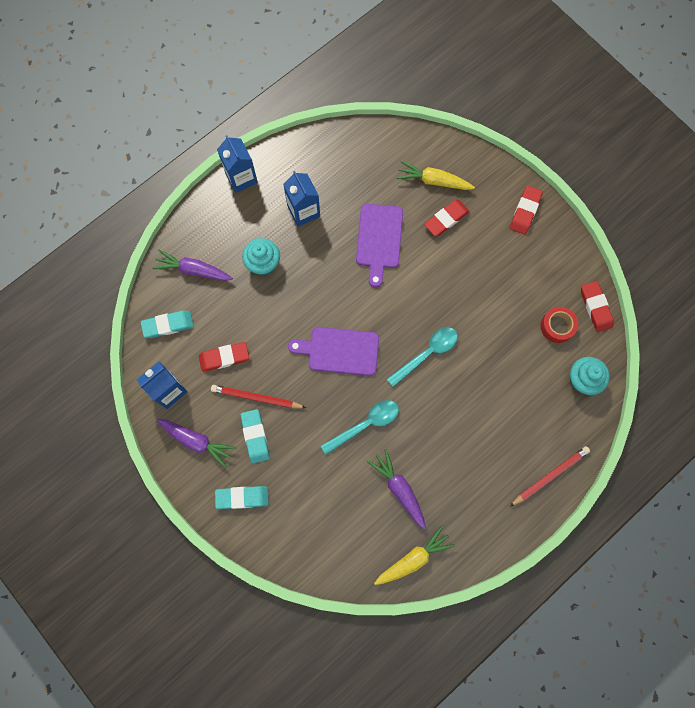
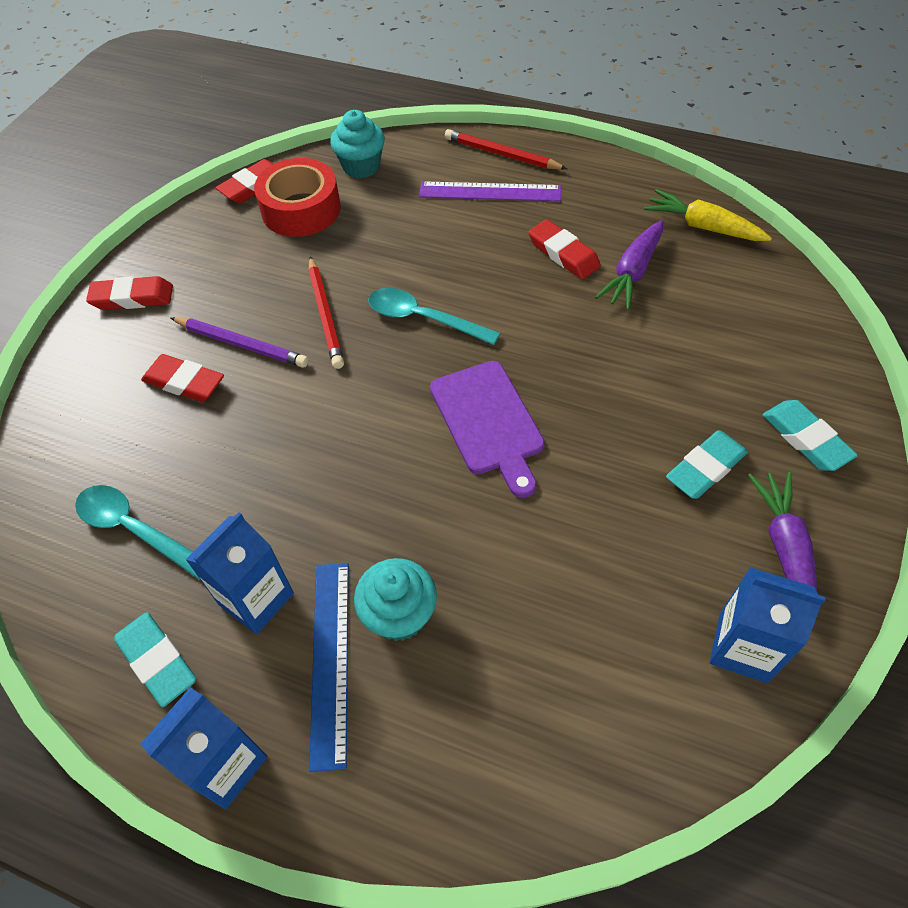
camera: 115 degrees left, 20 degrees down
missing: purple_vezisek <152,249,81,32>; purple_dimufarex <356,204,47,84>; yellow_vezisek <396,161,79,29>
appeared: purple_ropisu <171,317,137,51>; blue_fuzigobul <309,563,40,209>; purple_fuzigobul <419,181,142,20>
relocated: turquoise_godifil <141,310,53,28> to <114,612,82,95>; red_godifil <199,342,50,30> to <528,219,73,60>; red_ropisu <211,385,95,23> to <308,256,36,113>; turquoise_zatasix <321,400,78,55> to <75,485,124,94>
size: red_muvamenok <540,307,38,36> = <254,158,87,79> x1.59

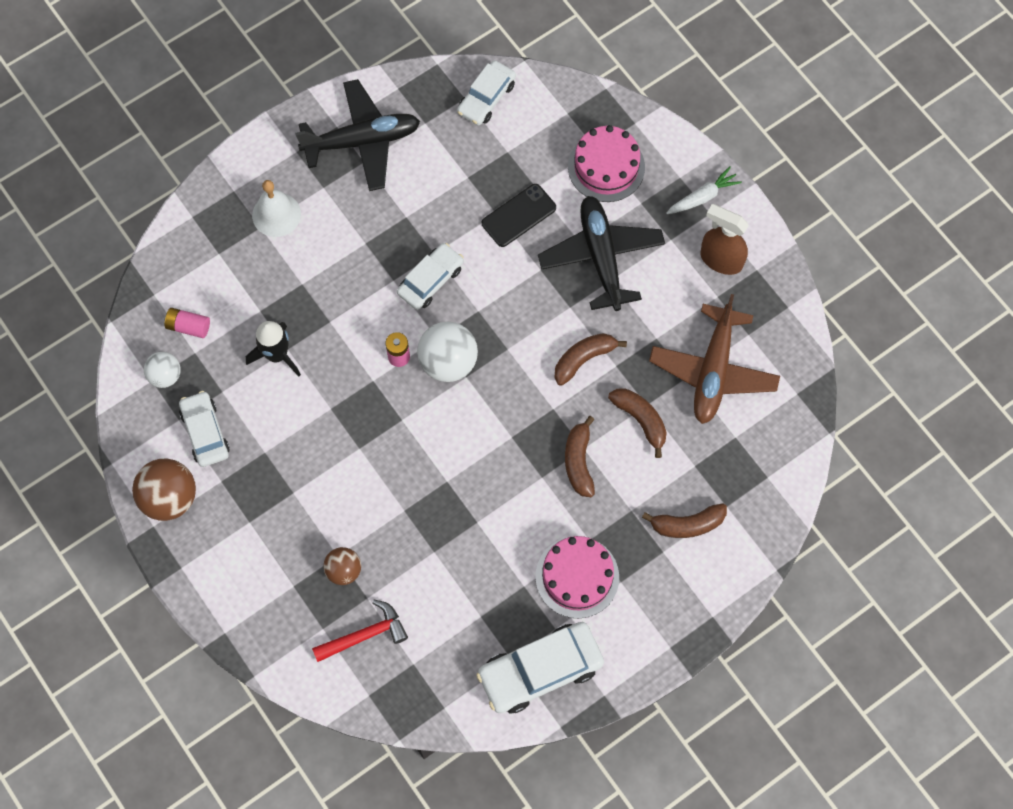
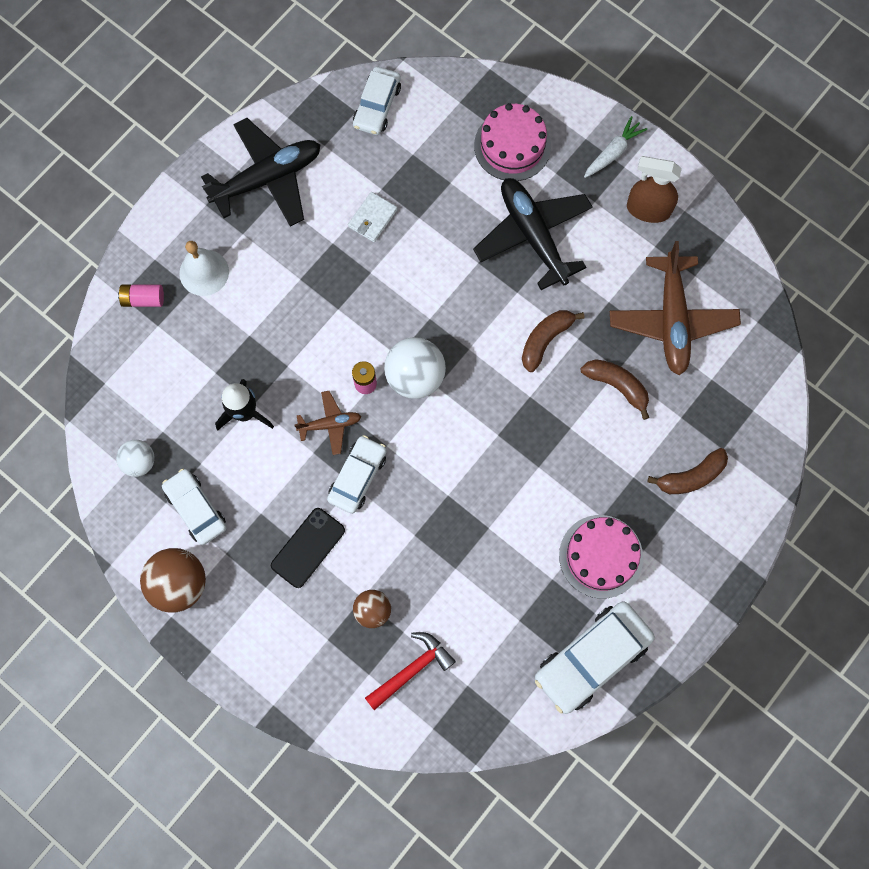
camera: 15 degrees left, 5 degrees up
missing: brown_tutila <565,416,30,81>
appeared: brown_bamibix <294,391,67,64>; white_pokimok <348,192,50,50>
relocated: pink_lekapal <164,308,46,30> to <118,284,46,23>; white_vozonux <397,243,67,67> to <327,435,60,79>; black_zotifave <482,184,74,63> to <271,508,74,80>

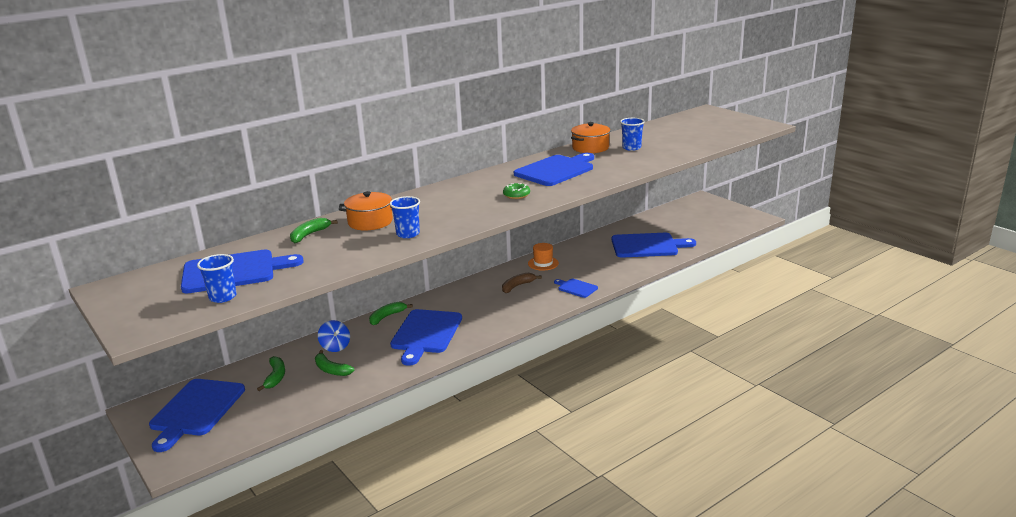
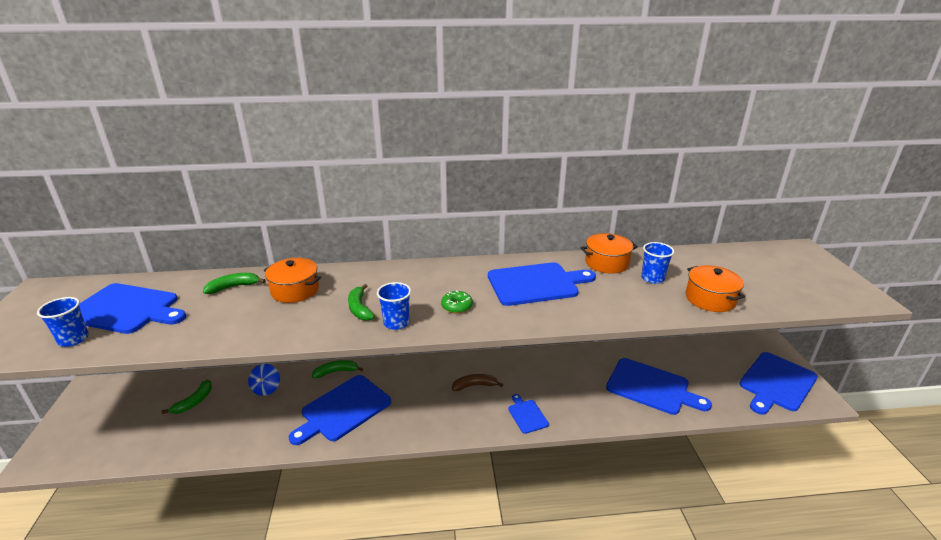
camera: 30 degrees right, 5 degrees up
missing: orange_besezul <528,243,31,28>
appeared: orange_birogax <686,265,59,47>
relocated: blue_dimufarex <149,379,96,73> to <739,352,79,63>; green_tutila <315,350,39,26> to <348,284,27,37>; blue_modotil <390,196,30,42> to <377,282,34,48>

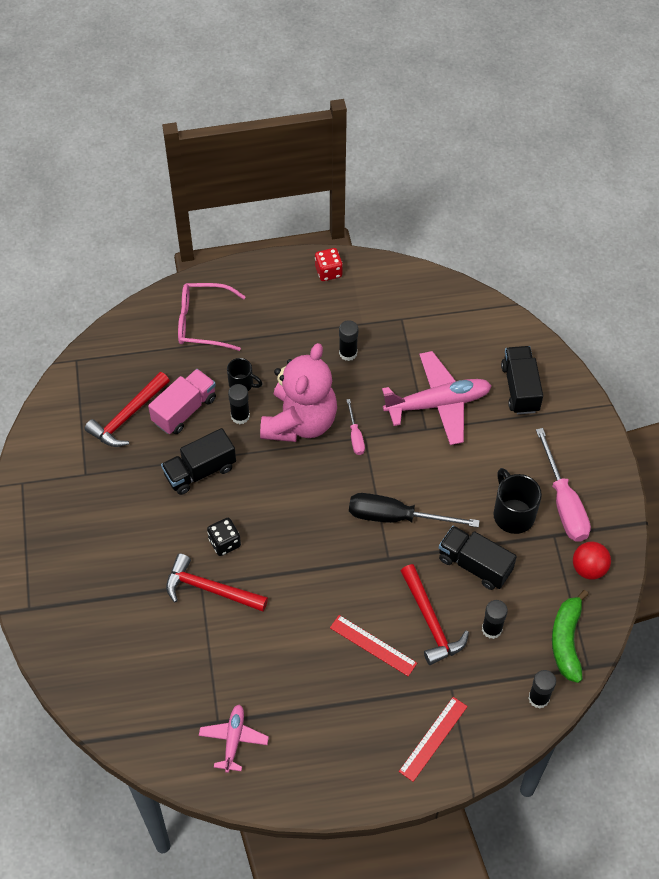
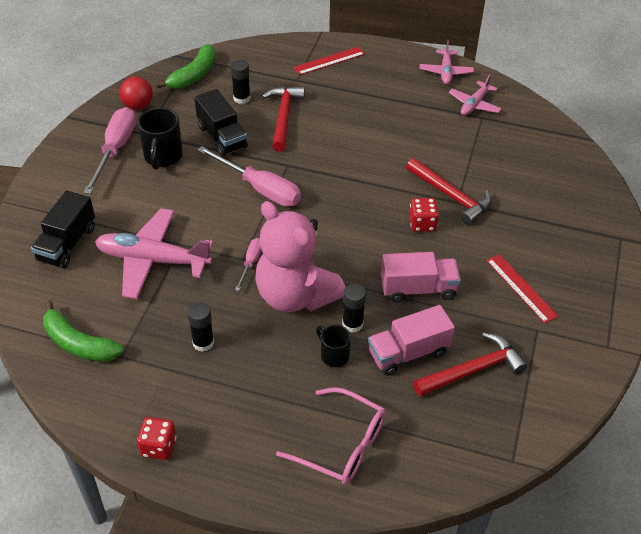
camera: 155 degrees left, 10 degrees down
missing: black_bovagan <528,670,28,39>
appeared: green_tutila <43,300,81,62>; pink_bamibix <420,40,54,45>
relocated: red_fuzigobul <330,615,87,61> to <486,254,72,69>
colour: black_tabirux <161,428,75,67> to pink_tabirux <381,252,80,51>; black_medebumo <207,518,34,38> to red_medebumo <409,198,30,34>; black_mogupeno <349,493,131,35> to pink_mogupeno <197,146,104,61>
spun: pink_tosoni <260,343,77,99> = <256,201,90,111> 90 degrees counterclockwise

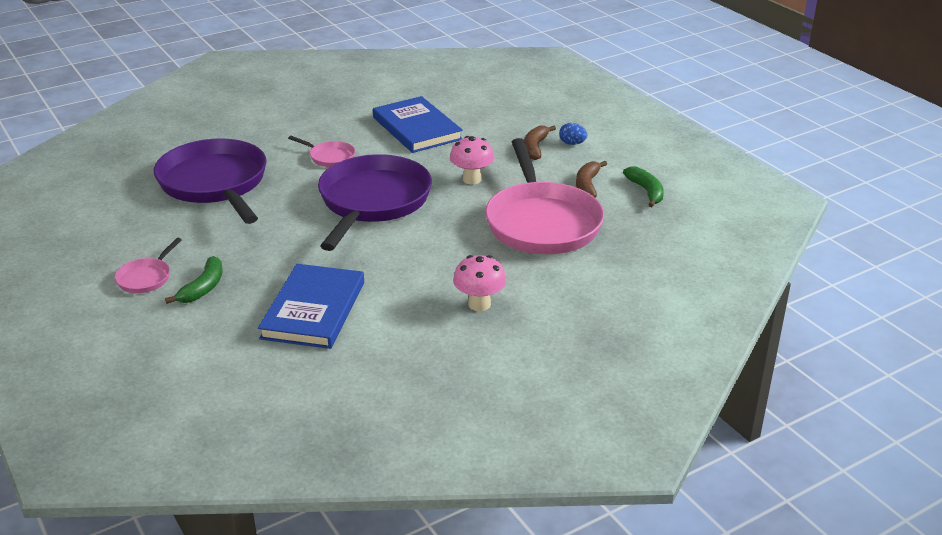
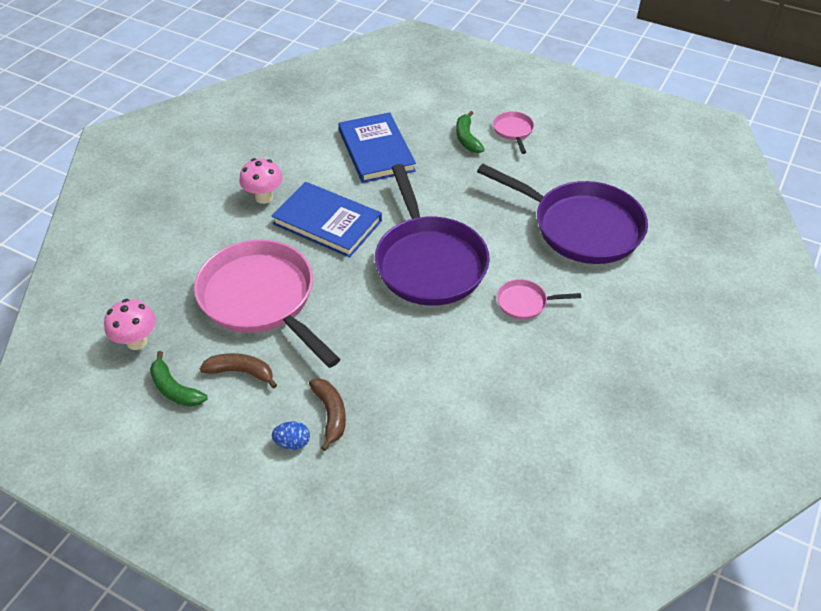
camera: 150 degrees right, 15 degrees up
relocated: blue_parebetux <373,96,90,57> to <271,182,111,76>; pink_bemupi <450,136,44,48> to <104,299,52,51>
spun: brown_tutila <576,161,31,37> = <200,353,77,36> 60 degrees counterclockwise

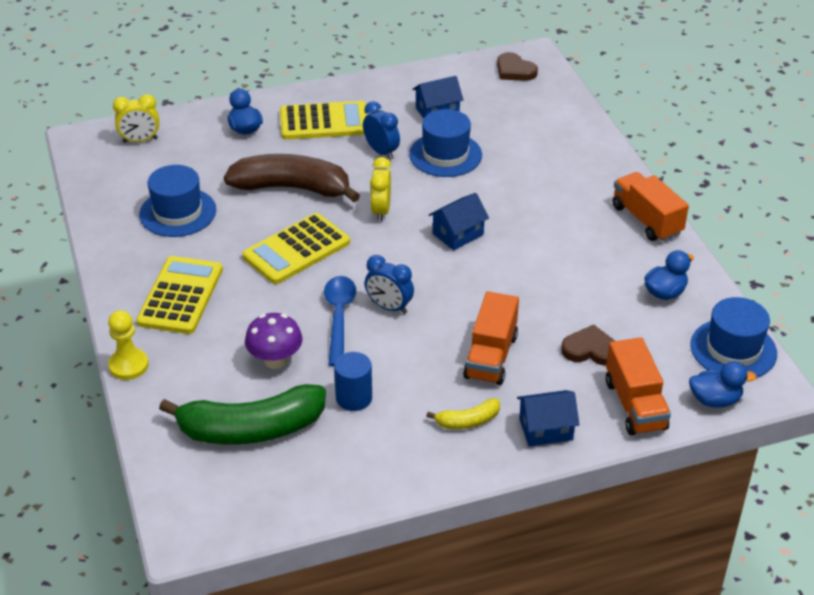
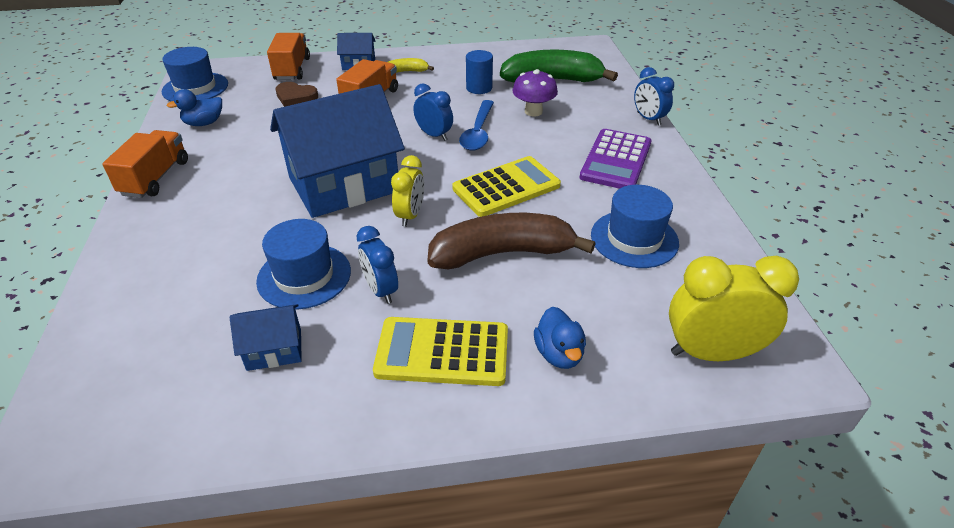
camera: 170 degrees left, 0 degrees up
missing: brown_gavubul <497,52,41,29>; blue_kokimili <689,362,68,46>
exchanged: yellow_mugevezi <108,310,41,70> to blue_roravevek <634,67,40,58>
colour: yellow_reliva <136,256,87,78> to purple_reliva <579,129,72,60>
spun: brown_tutila <224,154,136,48> = <428,213,167,56> 150 degrees clockwise; orange_tabirux <612,172,77,69> = <102,130,86,68> 150 degrees counterclockwise
size: yellow_roravevek <113,94,46,49> = <669,256,130,105> x1.64; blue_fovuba <429,193,60,57> = <270,84,135,134> x2.27

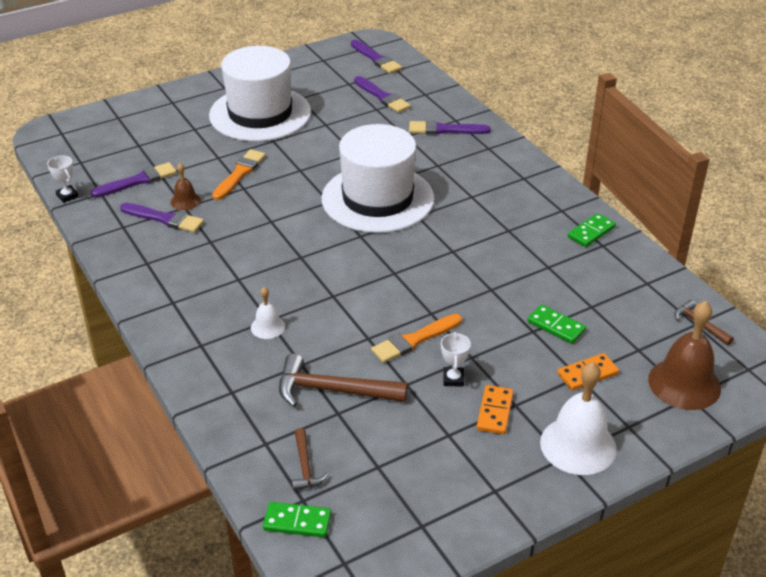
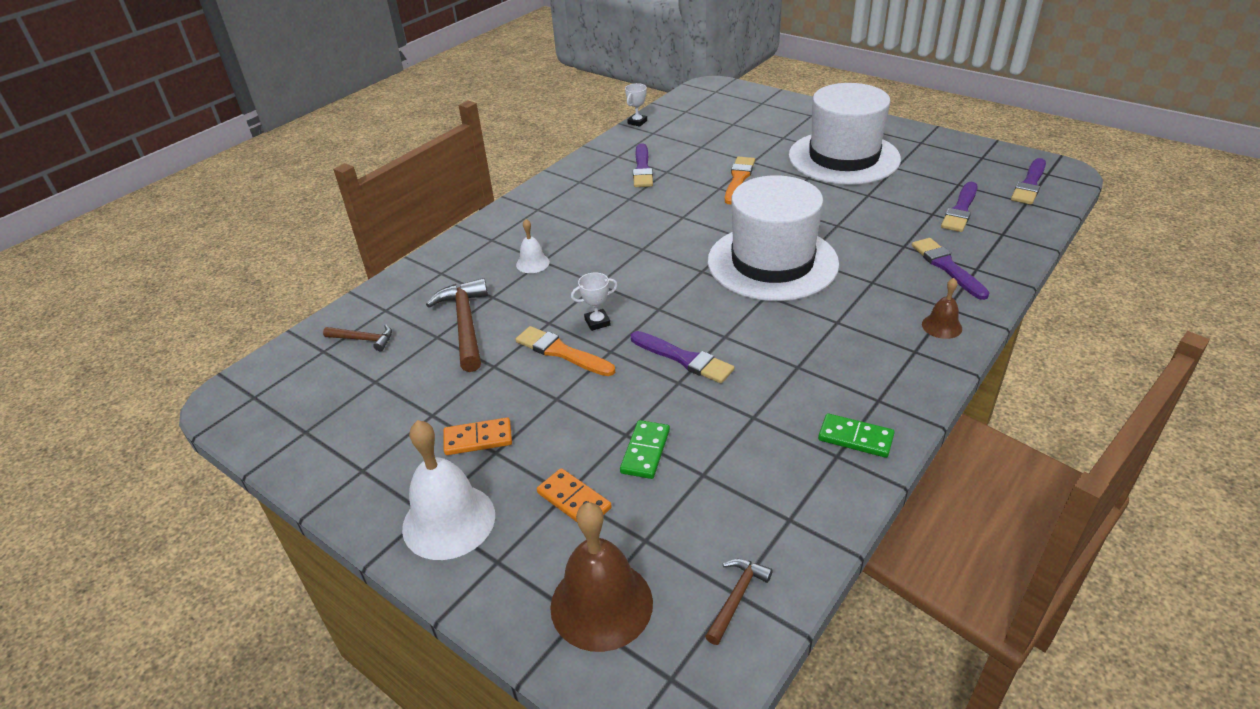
camera: 70 degrees right, 0 degrees up
missing: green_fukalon <263,502,68,36>
relocated: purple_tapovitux <91,162,86,35> to <631,331,103,52>; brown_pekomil <170,163,31,47> to <922,278,40,61>; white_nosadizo <441,332,30,55> to <571,272,47,59>
spun: orange_tapovitux <212,149,54,51> = <725,156,30,48> 75 degrees counterclockwise; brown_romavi <292,428,36,63> = <323,325,69,26> 135 degrees counterclockwise

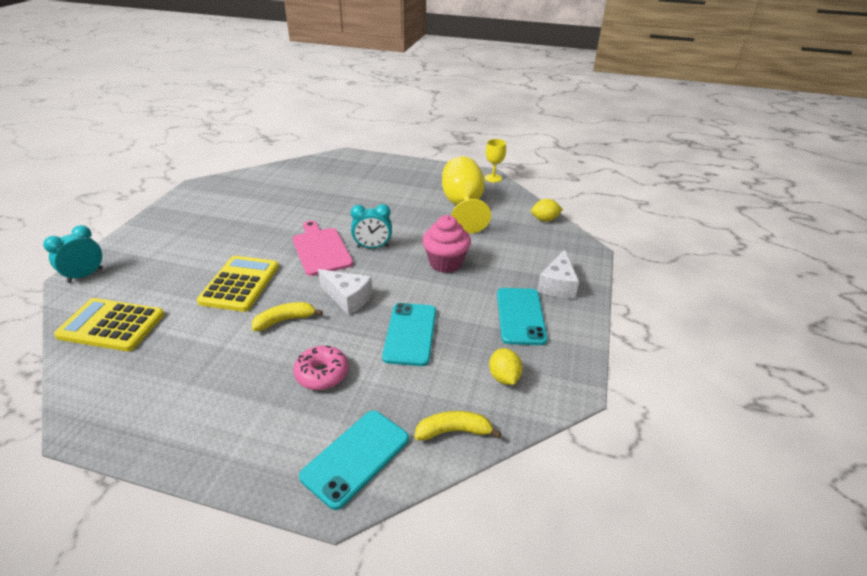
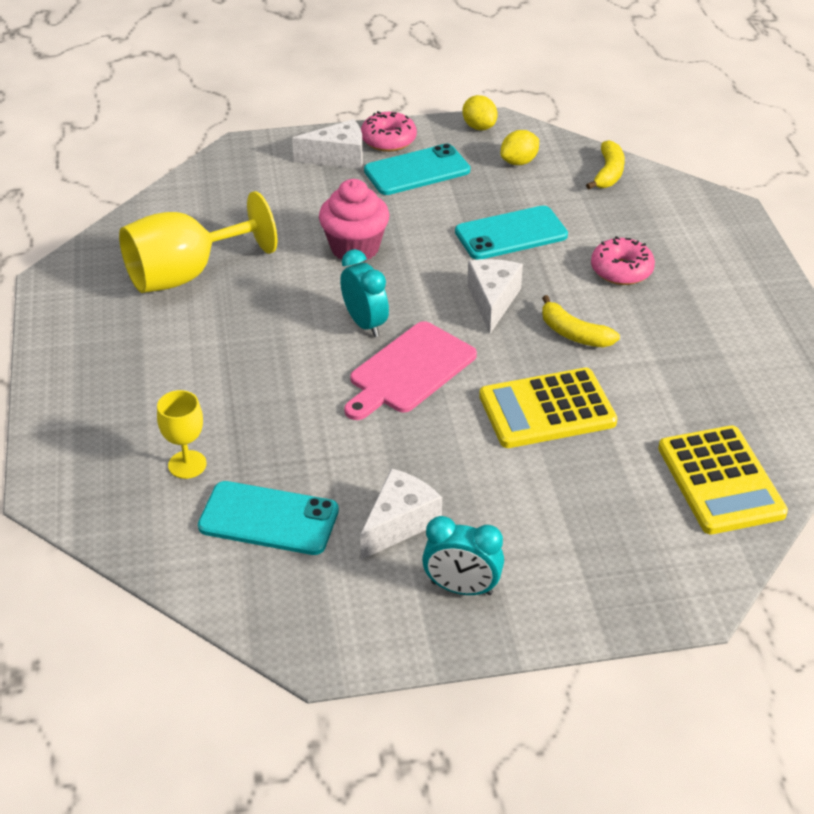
camera: 115 degrees left, 5 degrees up
appeared: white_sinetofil <360,468,82,92>; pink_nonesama <361,111,56,41>
relocated: turquoise_roravevek <43,225,60,58> to <422,516,82,79>; turquoise_zotifave <299,410,110,100> to <198,481,141,74>; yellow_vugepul <485,139,21,44> to <157,390,50,89>; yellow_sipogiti <531,199,32,23> to <462,95,36,35>
spun: yellow_tutila <415,411,87,29> = <586,140,39,49> 135 degrees counterclockwise

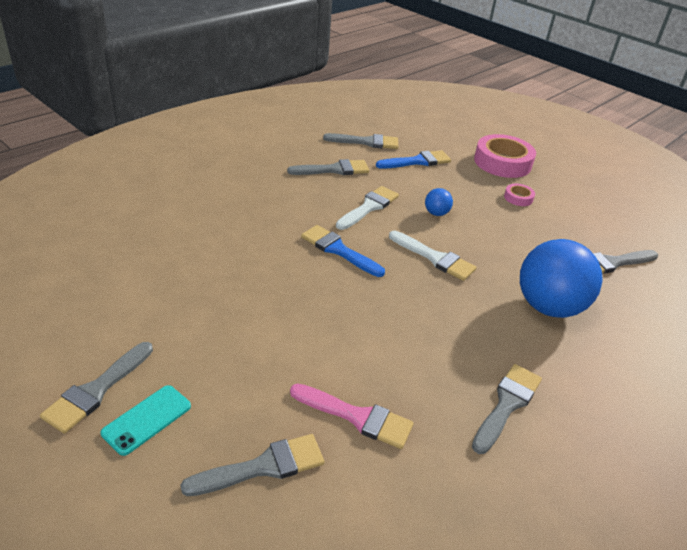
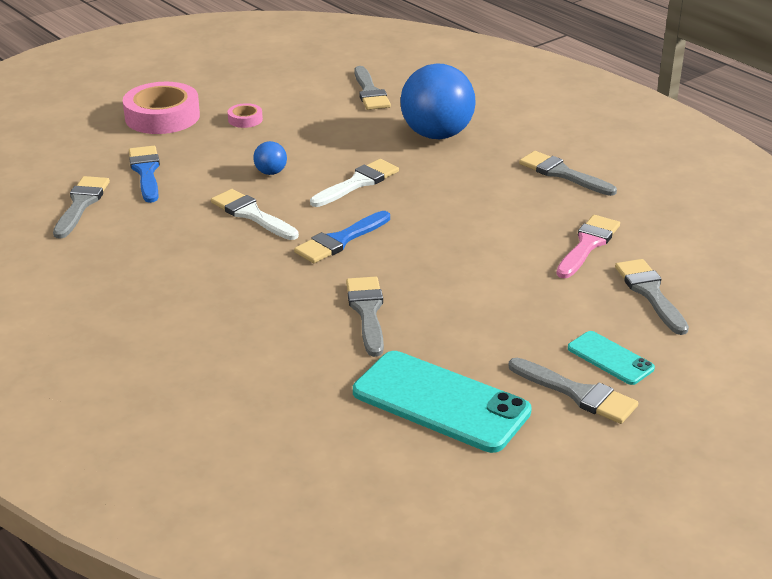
camera: 80 degrees left, 5 degrees down
appeared: turquoise_zotifave <353,351,179,102>
relocated: grey_tapovitux <287,159,82,16> to <346,277,38,80>

